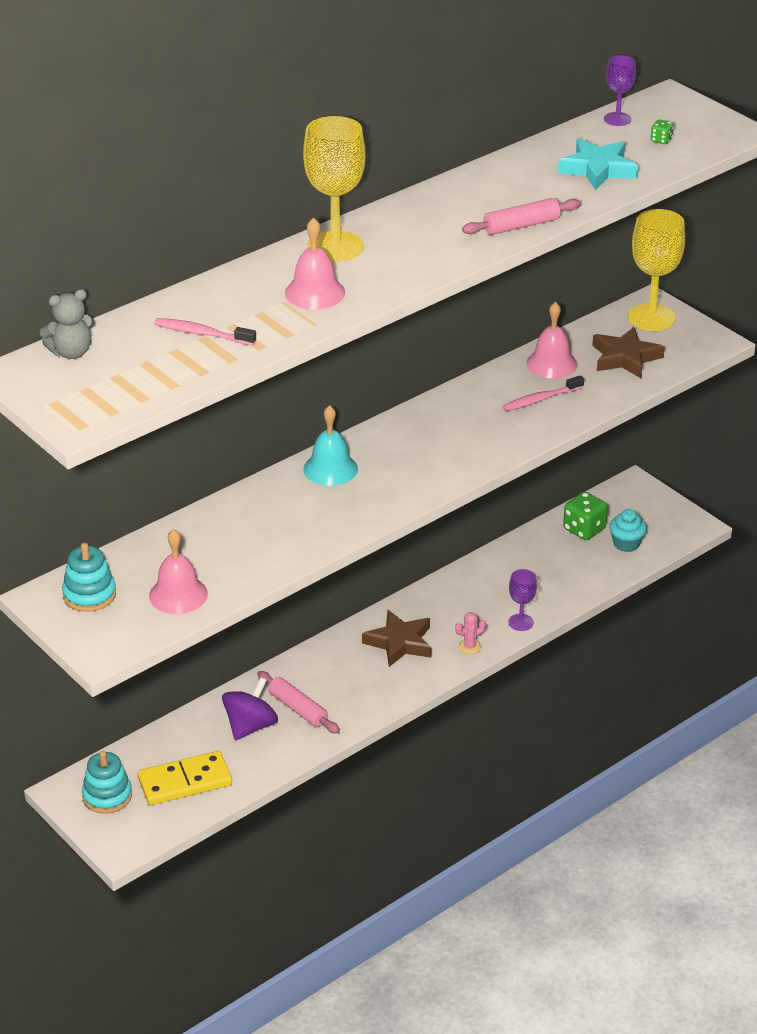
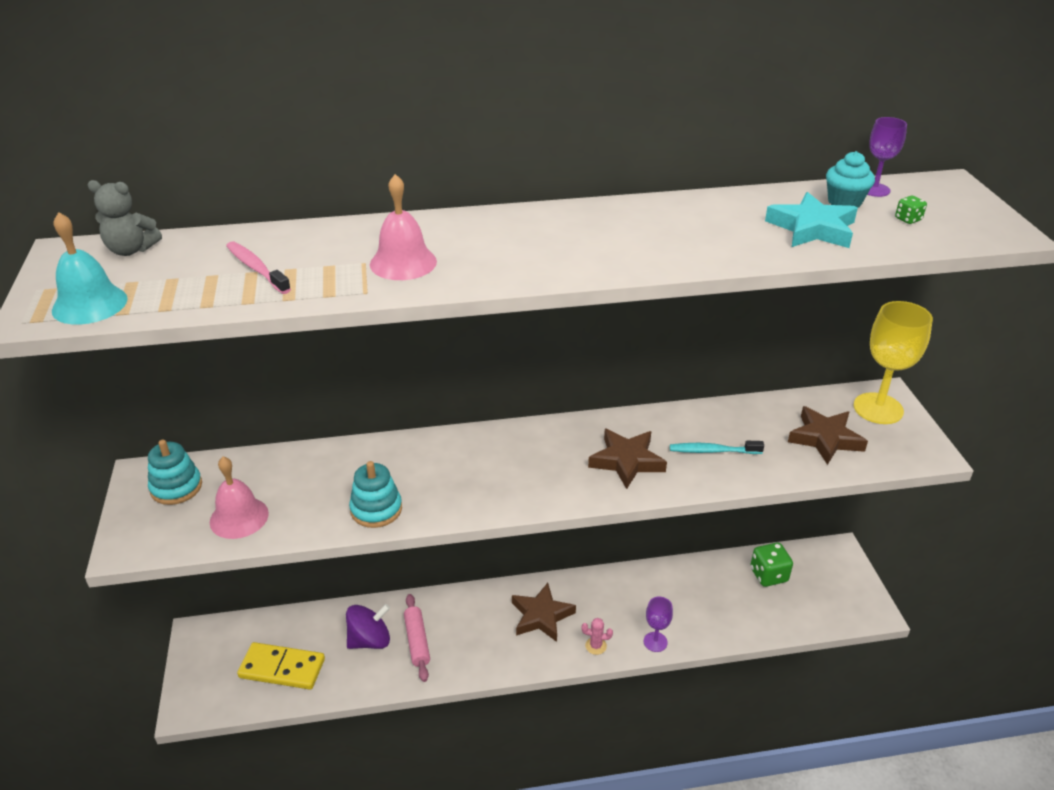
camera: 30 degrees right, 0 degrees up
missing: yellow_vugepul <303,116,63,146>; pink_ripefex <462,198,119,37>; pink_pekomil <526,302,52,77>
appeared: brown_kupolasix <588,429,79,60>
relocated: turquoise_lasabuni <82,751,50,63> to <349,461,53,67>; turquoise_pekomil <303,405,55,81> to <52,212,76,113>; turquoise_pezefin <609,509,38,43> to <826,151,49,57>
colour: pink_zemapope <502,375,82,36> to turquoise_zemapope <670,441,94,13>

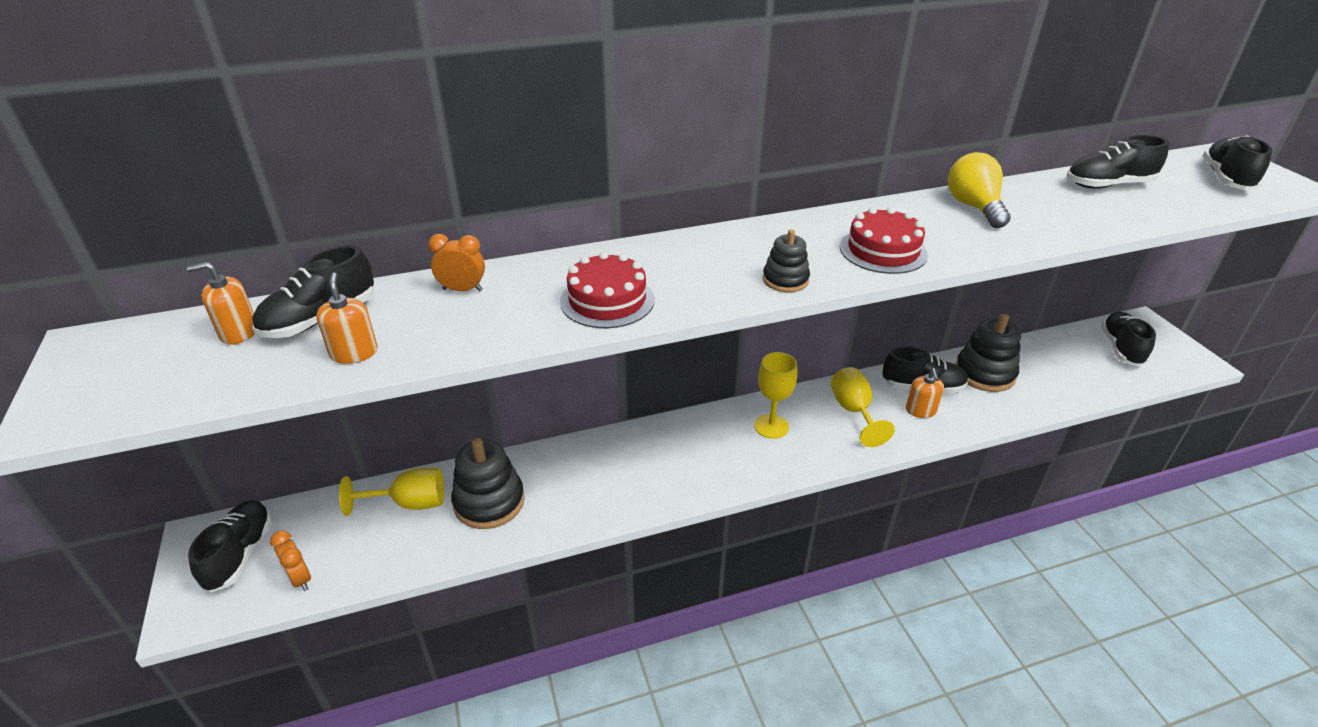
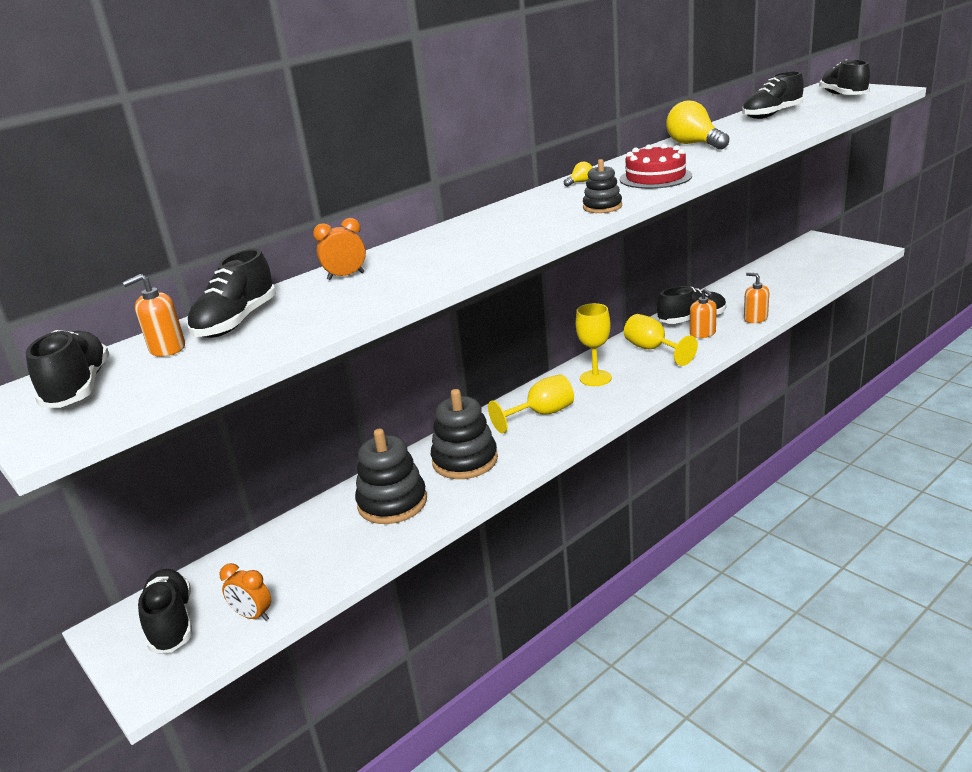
camera: 20 degrees left, 10 degrees down
missing: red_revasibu <560,252,95,76>
appeared: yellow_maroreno <564,162,29,25>
relocated: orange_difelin <316,272,62,92> to <744,272,25,51>; yellow_vugepul <339,468,105,48> to <488,374,86,59>; black_lasabuni <956,314,65,78> to <431,389,67,90>; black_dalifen <1101,312,55,54> to <26,330,83,78>

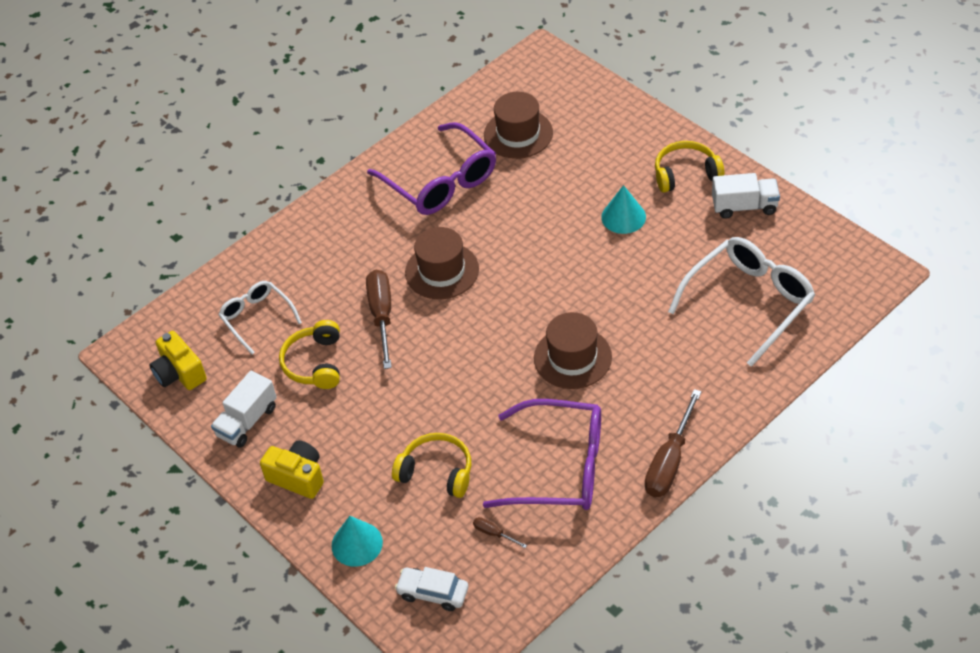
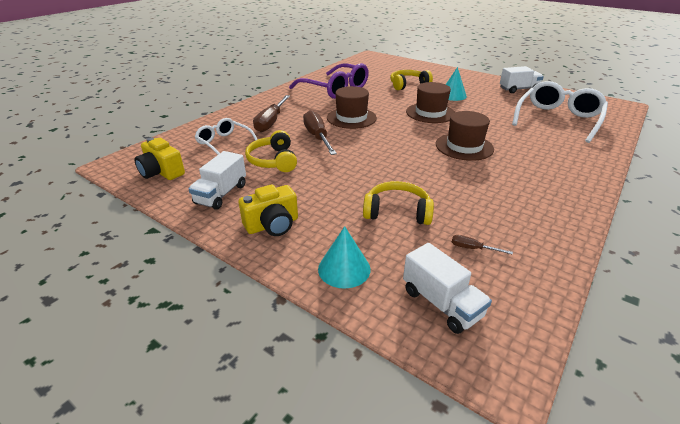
camera: 15 degrees left, 15 degrees down
missing: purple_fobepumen <483,399,118,111>
relocated: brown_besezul <484,92,69,67> to <406,82,49,41>; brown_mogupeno <645,389,57,108> to <253,95,37,37>; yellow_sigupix <655,141,69,51> to <390,70,43,20>
exchanged: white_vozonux <395,567,73,44> to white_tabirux <403,243,89,91>
spun: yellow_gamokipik <260,441,64,58> = <239,184,59,52> 135 degrees clockwise

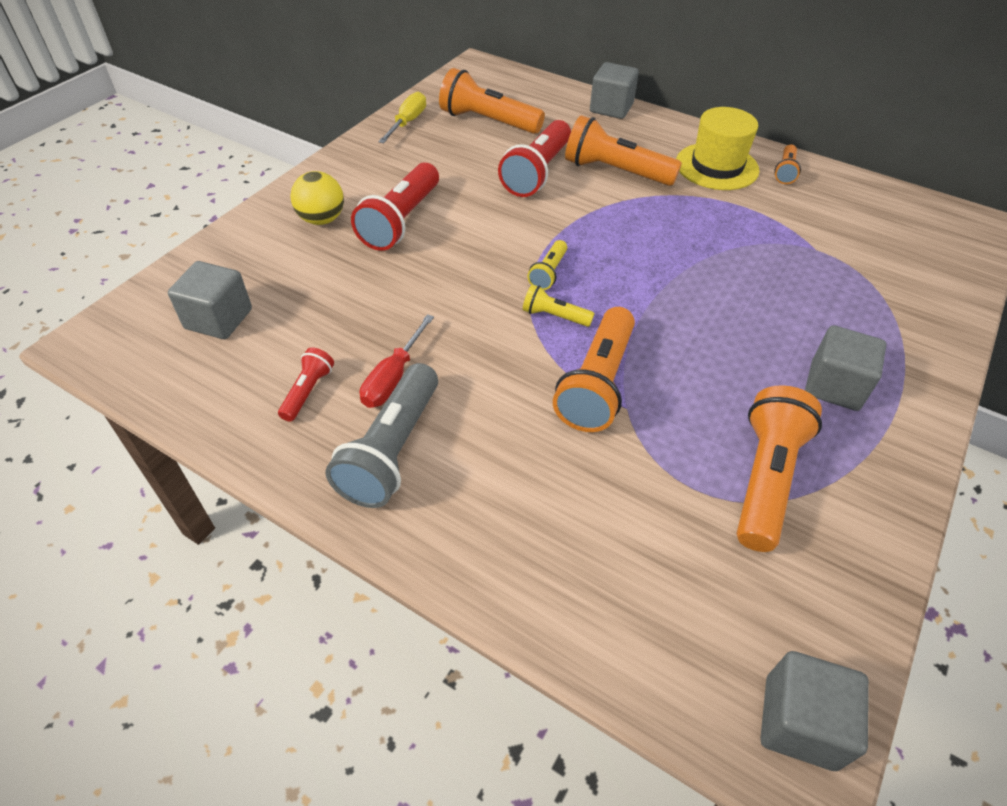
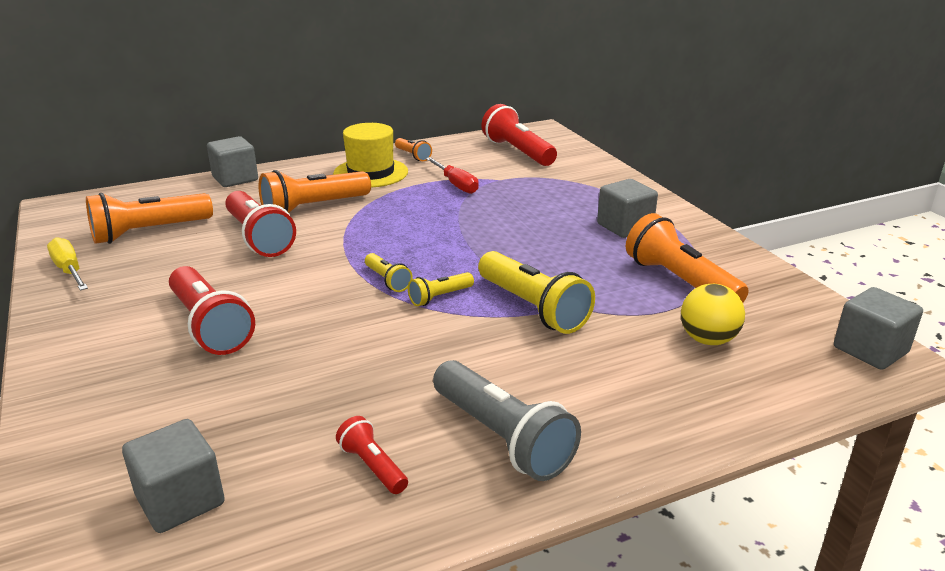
camera: 55 degrees left, 20 degrees down
appeared: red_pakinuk <481,104,76,62>
relocated: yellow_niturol <291,171,53,54> to <681,284,64,61>; red_mogupeno <360,314,74,94> to <426,157,53,37>
colour: orange_pakinuk <553,307,82,125> to yellow_pakinuk <478,251,117,83>

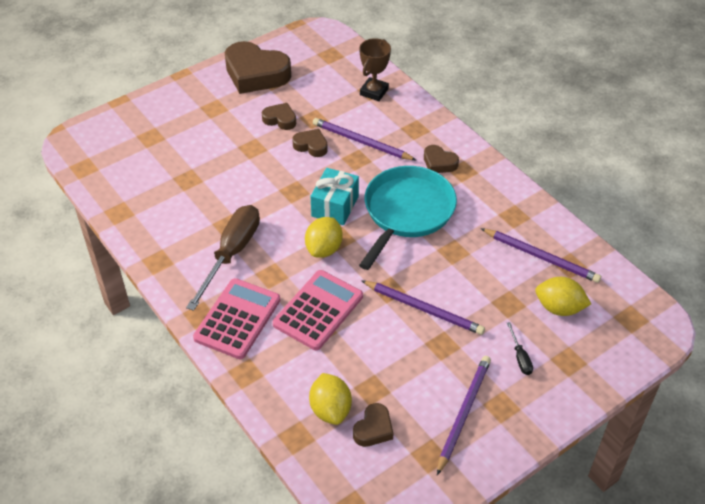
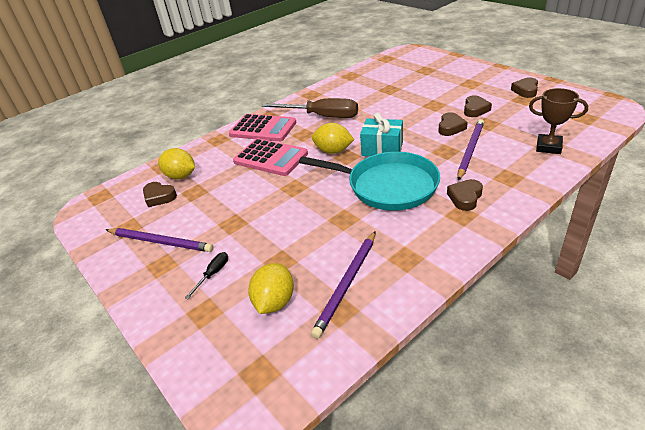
camera: 90 degrees right, 10 degrees down
missing: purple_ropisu <361,280,124,55>
spun: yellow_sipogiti <309,373,43,52> = <158,148,37,31> 45 degrees clockwise; black_mogupeno <507,322,26,53> = <185,252,43,47> 135 degrees clockwise
size: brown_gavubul <225,41,66,53> = <511,77,27,21> x0.49

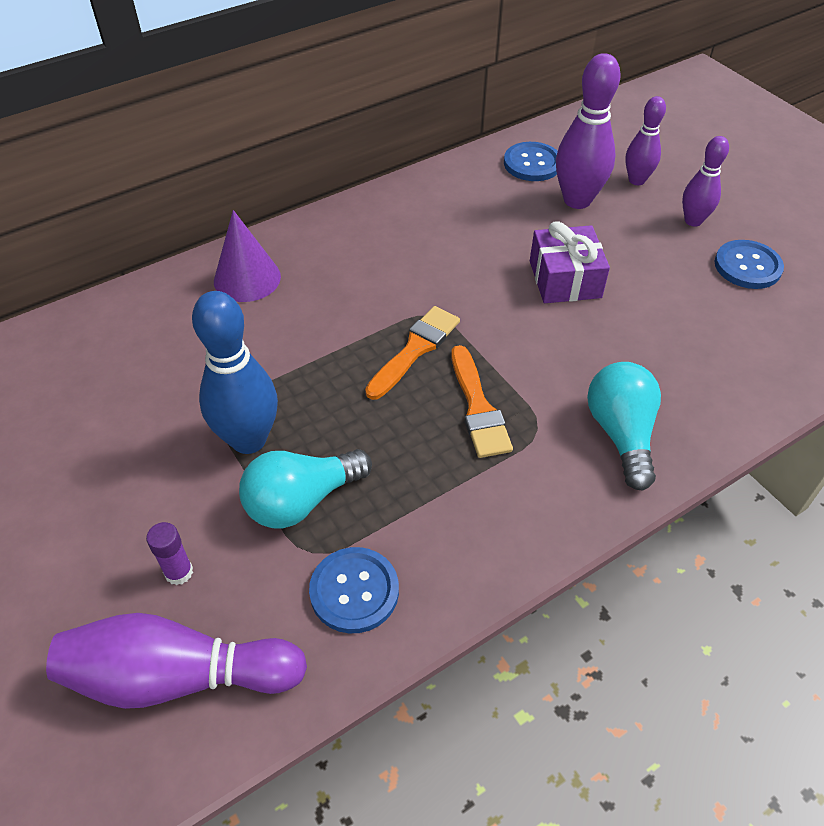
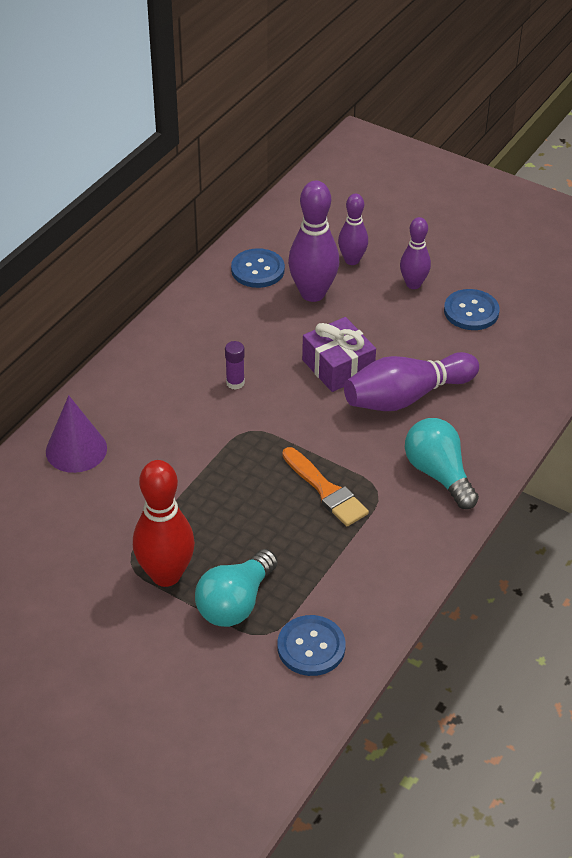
camera: 25 degrees left, 5 degrees down
missing: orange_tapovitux <365,306,95,94>
relocated: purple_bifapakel <46,613,261,96> to <344,352,135,59>; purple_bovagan <146,522,47,63> to <225,341,20,49>
colour: blue_bifapakel <192,291,86,163> to red_bifapakel <133,460,62,127>

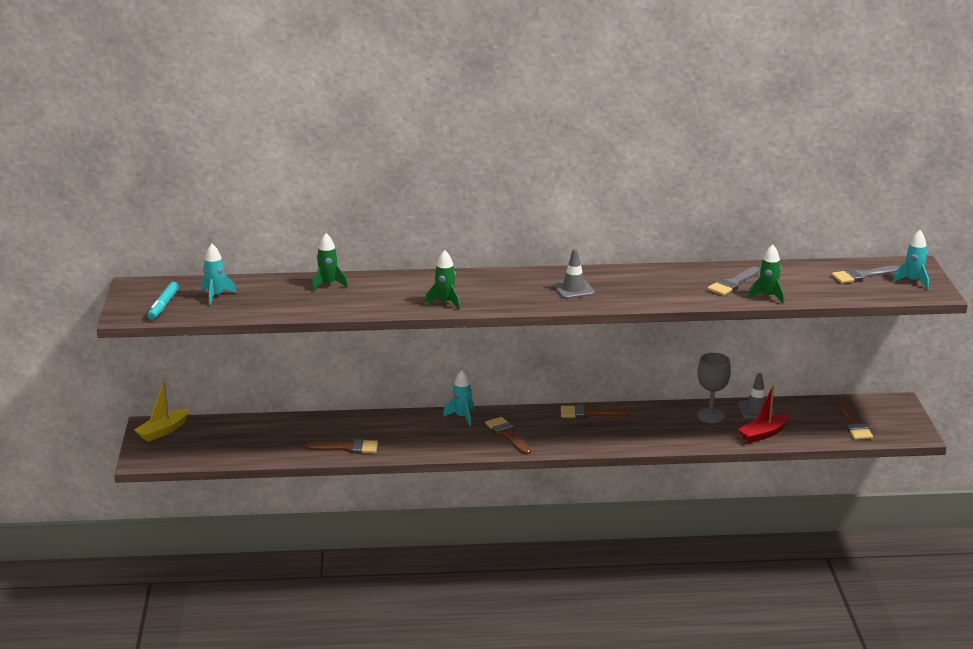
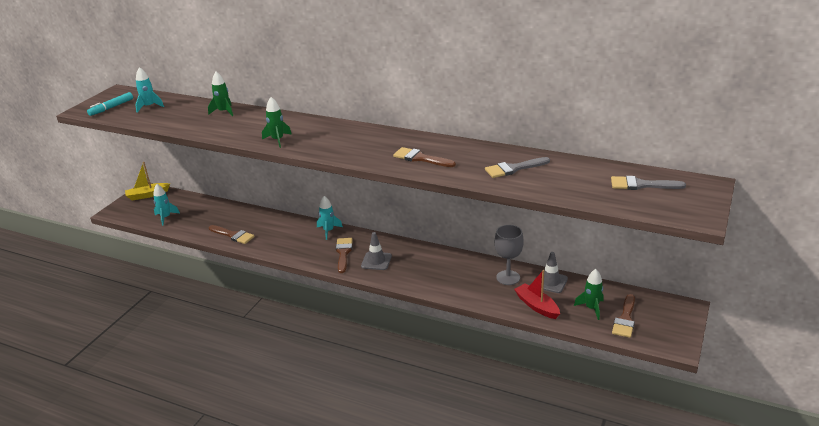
camera: 30 degrees right, 5 degrees up
relocated: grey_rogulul <553,249,42,50> to <361,232,31,38>; brown_tapovitux <561,405,70,14> to <393,147,63,20>; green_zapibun <748,244,36,60> to <574,269,30,51>; turquoise_zapibun <893,230,36,59> to <153,184,27,42>
spun: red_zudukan <737,385,53,58> = <514,270,46,49> 60 degrees clockwise

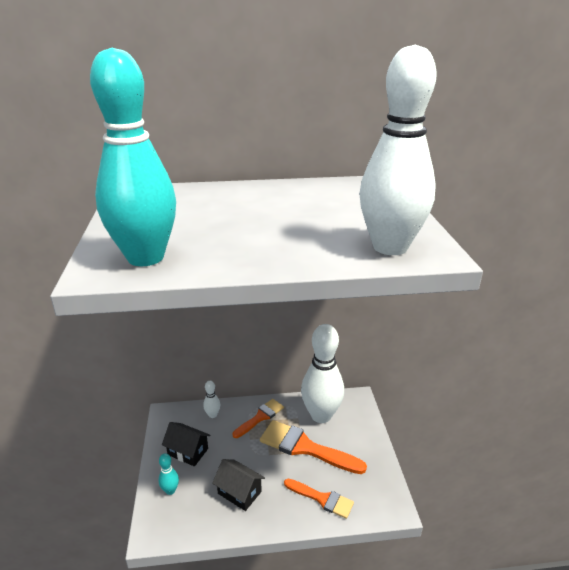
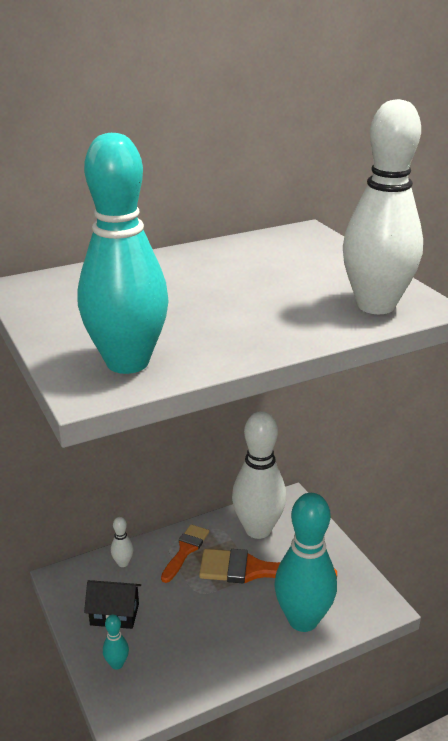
camera: 20 degrees left, 0 degrees up
missing: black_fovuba <212,459,53,52>
exchanged: orange_tapovitux <284,479,70,40> to turquoise_bifapakel <274,493,63,139>

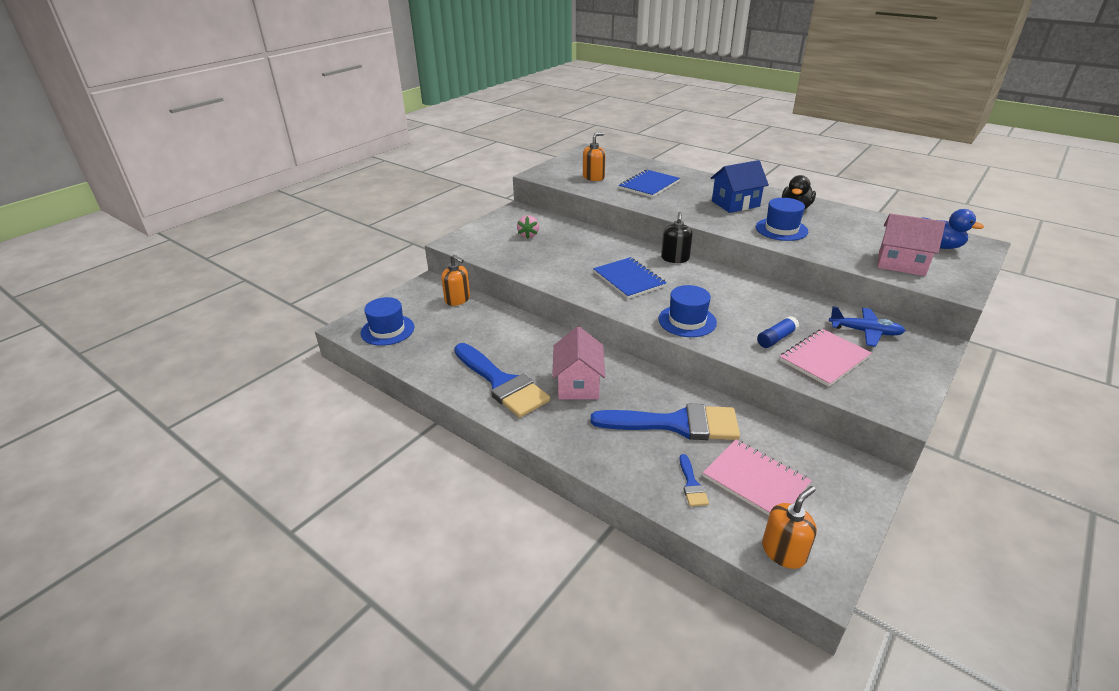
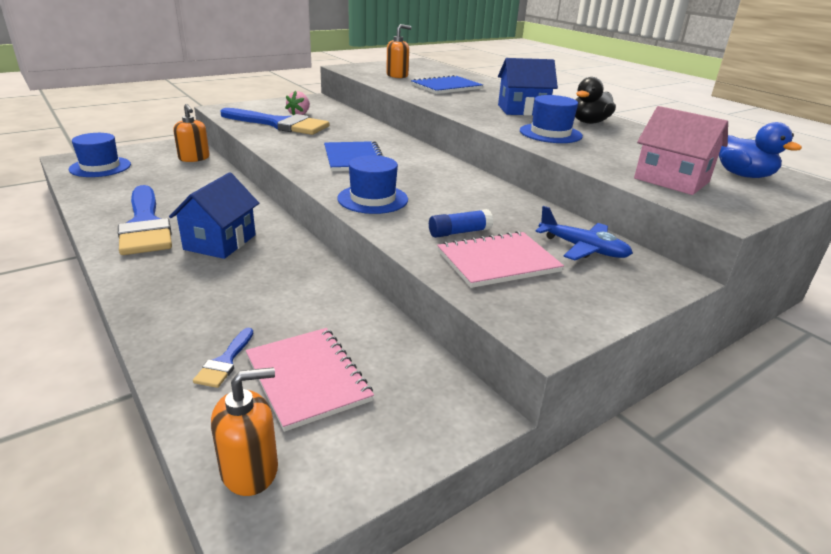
camera: 15 degrees right, 5 degrees down
missing: black_difelin <661,212,32,51>
relocated: blue_tapovitux <591,403,149,37> to <220,108,109,27>
colour: pink_fovuba <552,326,53,73> to blue_fovuba <169,172,90,87>

